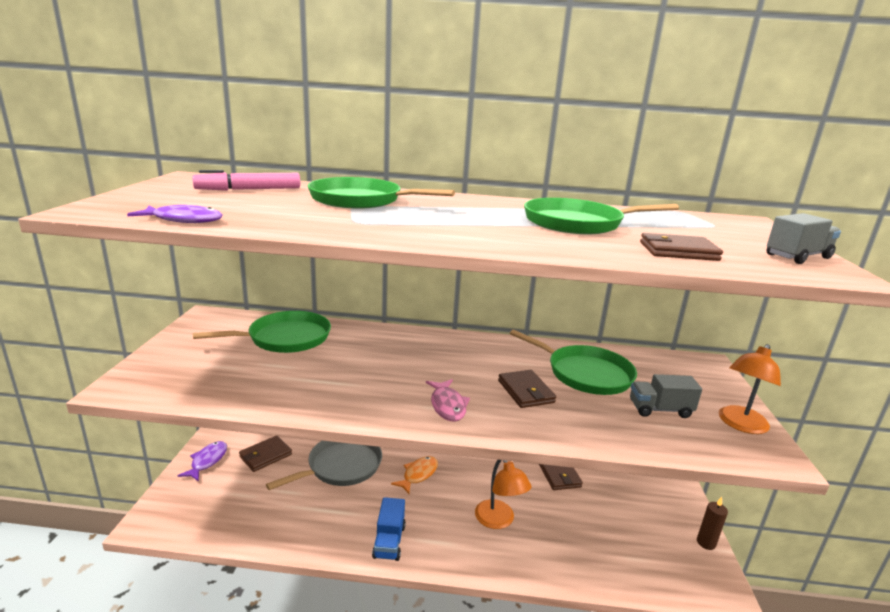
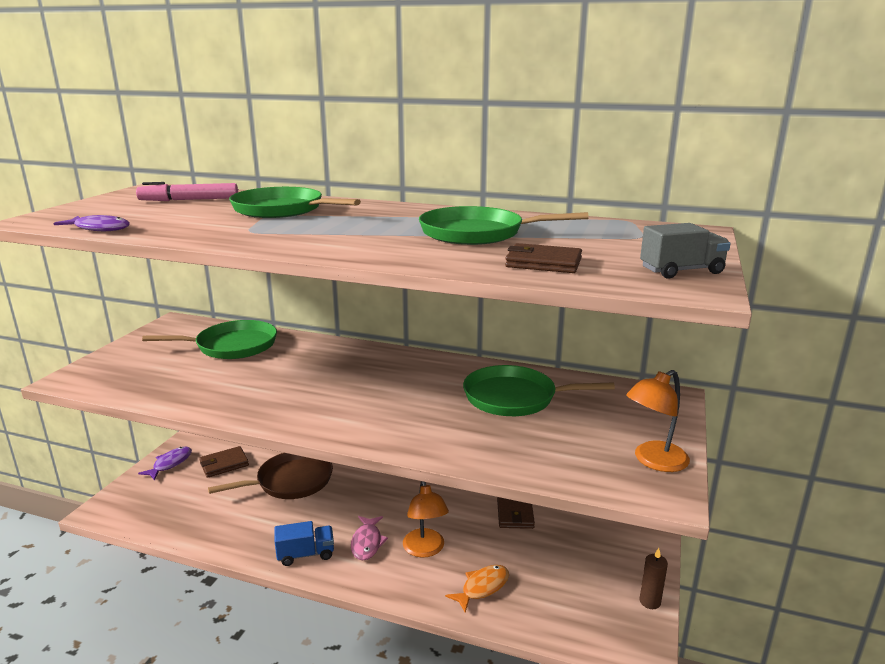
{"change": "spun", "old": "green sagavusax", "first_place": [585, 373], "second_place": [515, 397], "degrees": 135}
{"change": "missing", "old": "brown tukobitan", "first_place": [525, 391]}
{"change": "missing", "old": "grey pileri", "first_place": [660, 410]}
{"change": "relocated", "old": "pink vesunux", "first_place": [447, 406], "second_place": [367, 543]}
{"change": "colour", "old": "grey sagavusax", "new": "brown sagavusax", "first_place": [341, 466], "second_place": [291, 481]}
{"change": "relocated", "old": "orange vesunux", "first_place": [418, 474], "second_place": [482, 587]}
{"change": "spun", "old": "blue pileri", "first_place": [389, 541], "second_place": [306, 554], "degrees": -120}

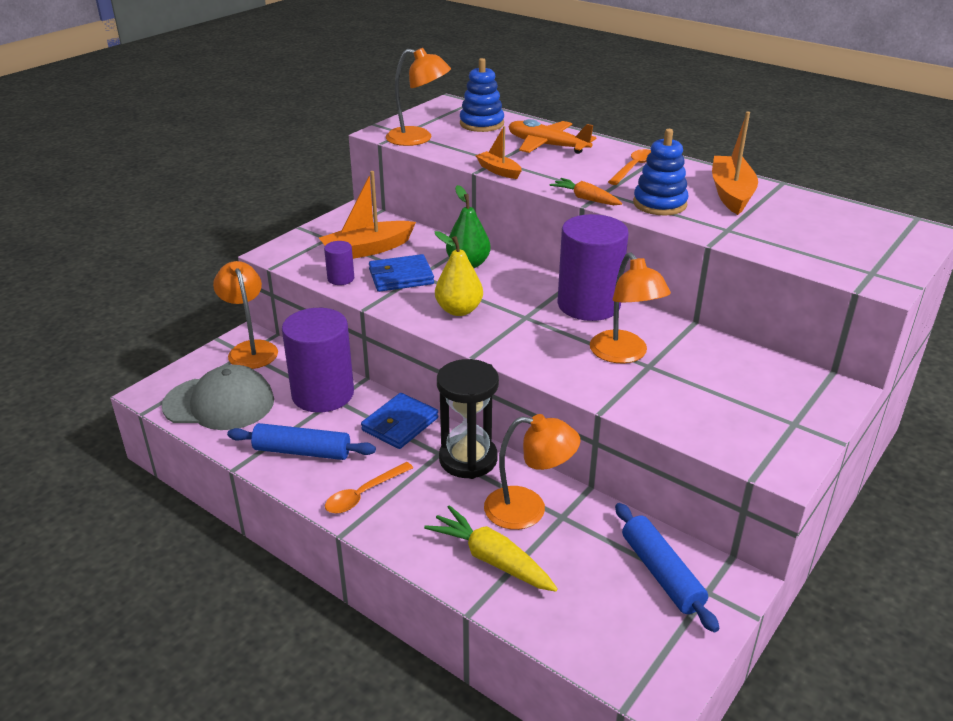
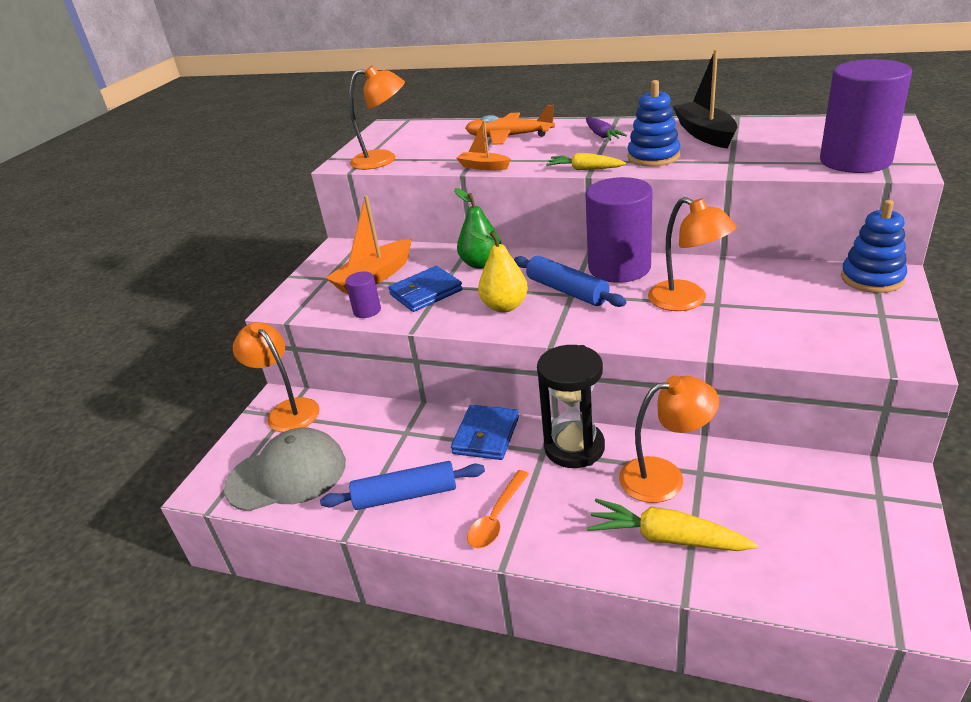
{"change": "relocated", "old": "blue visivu", "first_place": [481, 124], "second_place": [872, 278]}
{"change": "colour", "old": "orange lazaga", "new": "black lazaga", "first_place": [731, 193], "second_place": [704, 134]}
{"change": "exchanged", "old": "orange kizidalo", "new": "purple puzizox", "first_place": [633, 168], "second_place": [602, 135]}
{"change": "colour", "old": "orange puzizox", "new": "yellow puzizox", "first_place": [586, 199], "second_place": [584, 169]}
{"change": "relocated", "old": "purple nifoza", "first_place": [323, 394], "second_place": [855, 161]}
{"change": "relocated", "old": "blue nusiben", "first_place": [661, 573], "second_place": [567, 291]}

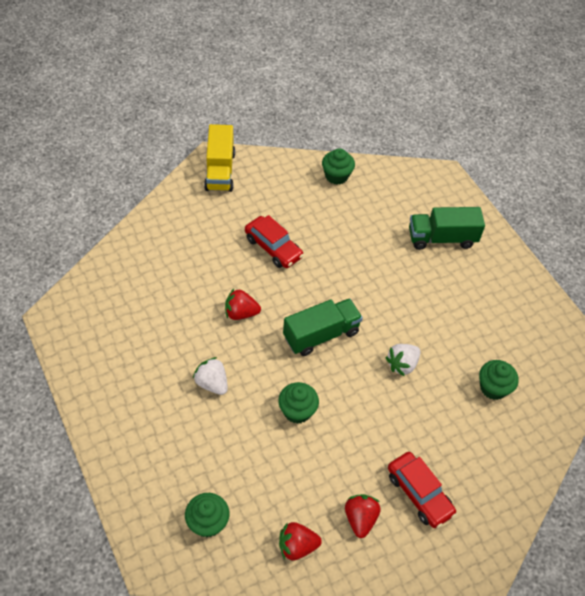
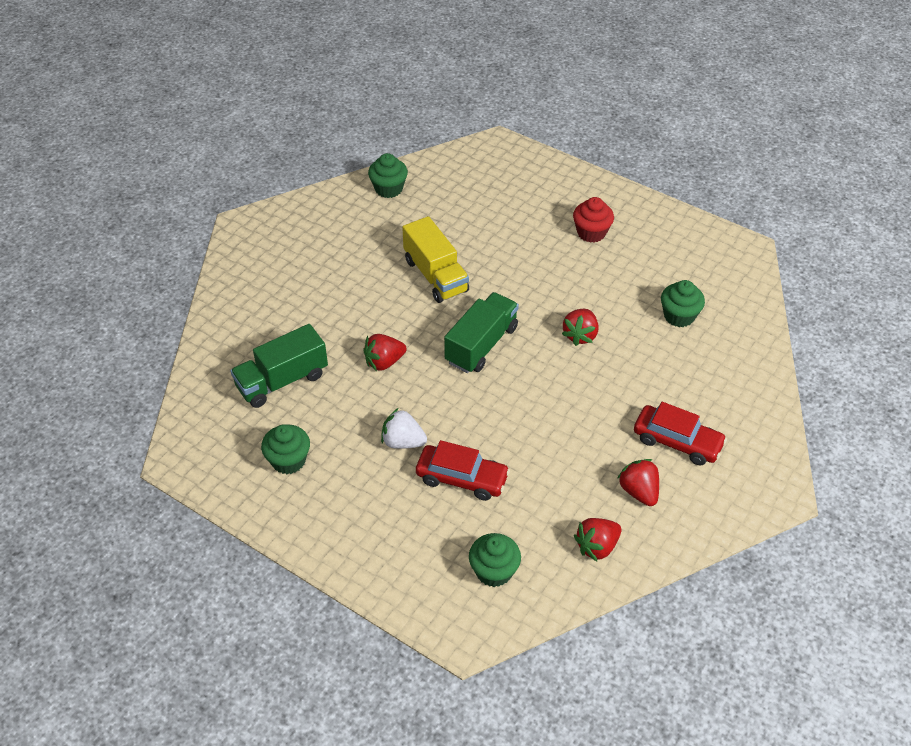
{"change": "relocated", "old": "yellow pileri", "first_place": [220, 171], "second_place": [435, 276]}
{"change": "relocated", "old": "green pileri", "first_place": [441, 238], "second_place": [282, 381]}
{"change": "relocated", "old": "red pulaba", "first_place": [273, 248], "second_place": [462, 478]}
{"change": "colour", "old": "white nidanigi", "new": "red nidanigi", "first_place": [402, 364], "second_place": [580, 335]}
{"change": "relocated", "old": "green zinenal", "first_place": [297, 411], "second_place": [288, 460]}
{"change": "appeared", "new": "red zinenal", "second_place": [591, 233]}

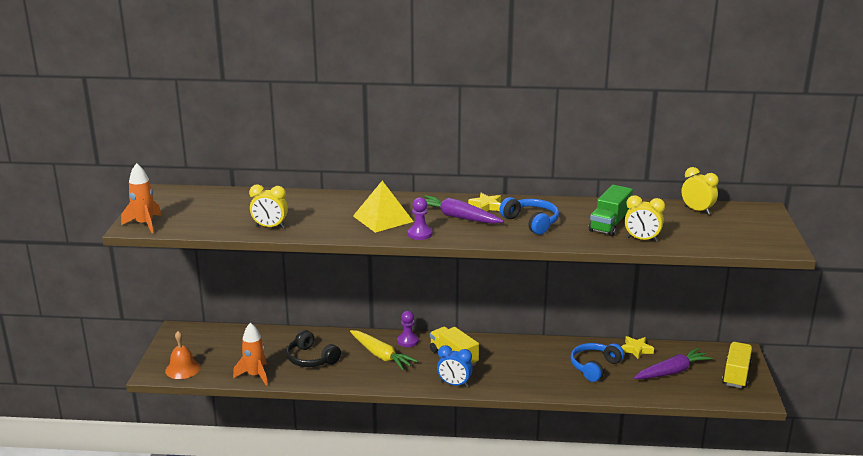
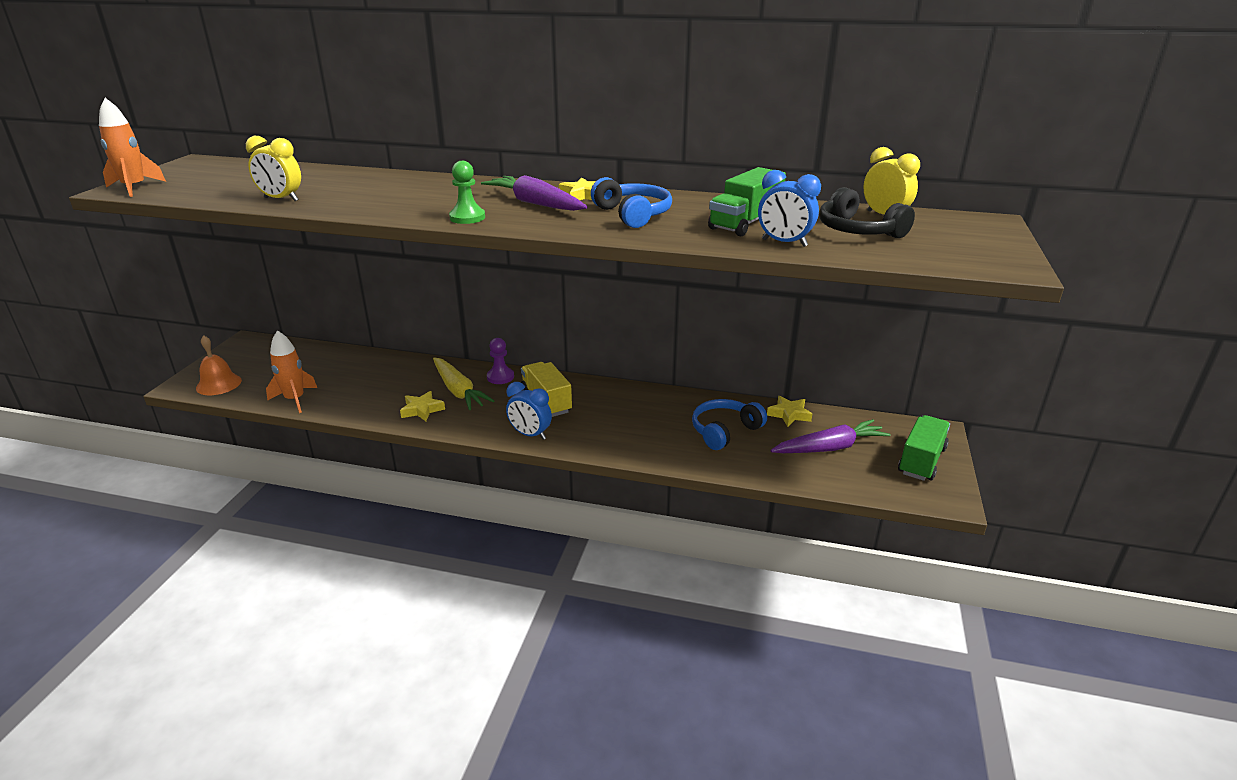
{"change": "missing", "old": "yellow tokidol", "first_place": [383, 218]}
{"change": "colour", "old": "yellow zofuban", "new": "blue zofuban", "first_place": [642, 239], "second_place": [784, 243]}
{"change": "colour", "old": "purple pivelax", "new": "green pivelax", "first_place": [420, 234], "second_place": [467, 218]}
{"change": "relocated", "old": "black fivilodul", "first_place": [311, 359], "second_place": [858, 231]}
{"change": "colour", "old": "yellow pileri", "new": "green pileri", "first_place": [736, 374], "second_place": [921, 461]}
{"change": "appeared", "new": "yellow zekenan", "second_place": [422, 410]}

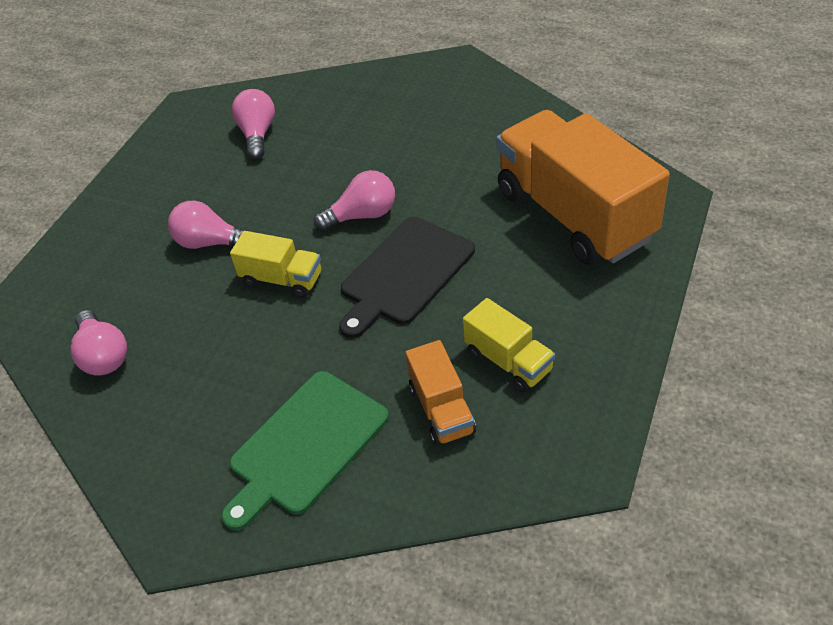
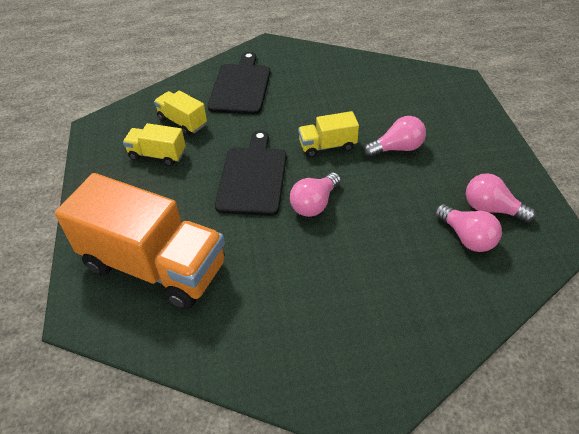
{"change": "relocated", "old": "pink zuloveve", "first_place": [103, 355], "second_place": [491, 209]}
{"change": "colour", "old": "orange pileri", "new": "yellow pileri", "first_place": [441, 409], "second_place": [182, 122]}
{"change": "colour", "old": "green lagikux", "new": "black lagikux", "first_place": [305, 446], "second_place": [240, 87]}

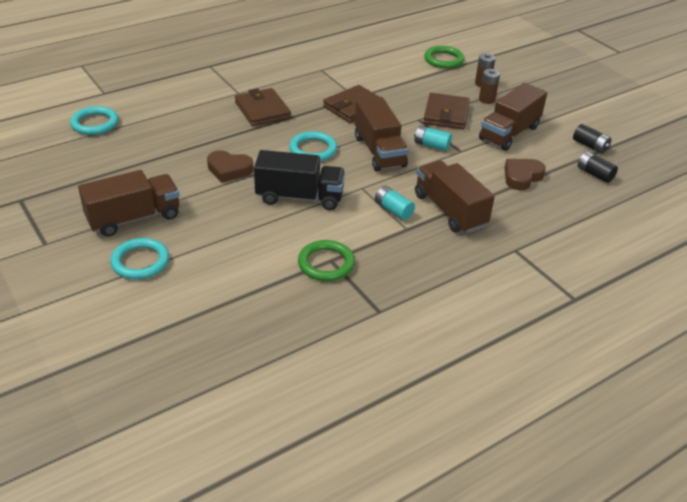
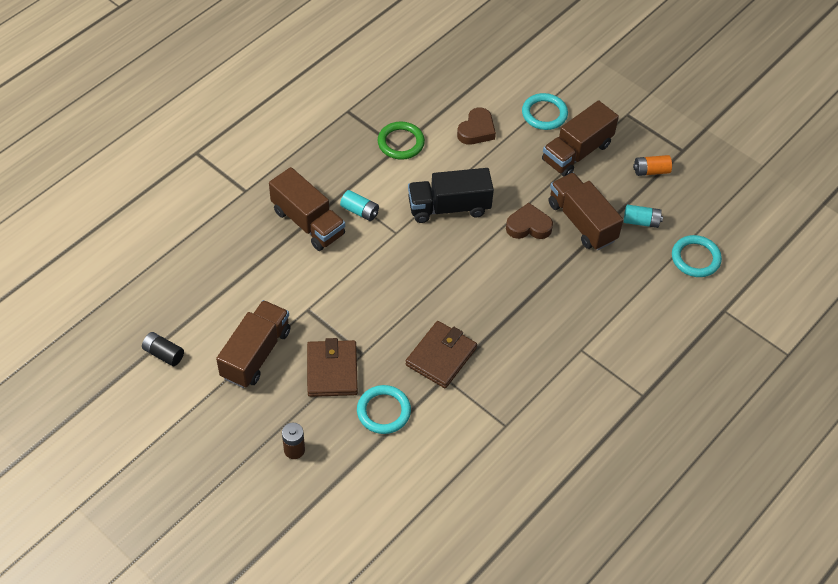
{"change": "missing", "old": "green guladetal", "first_place": [443, 60]}
{"change": "missing", "old": "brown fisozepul", "first_place": [486, 100]}
{"change": "missing", "old": "brown tukobitan", "first_place": [262, 110]}
{"change": "relocated", "old": "brown pileri", "first_place": [379, 151], "second_place": [582, 222]}
{"change": "relocated", "old": "turquoise fisozepul", "first_place": [431, 145], "second_place": [641, 221]}
{"change": "relocated", "old": "turquoise guladetal", "first_place": [313, 149], "second_place": [383, 411]}
{"change": "missing", "old": "black fisozepul", "first_place": [594, 174]}
{"change": "relocated", "old": "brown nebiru", "first_place": [522, 177], "second_place": [476, 130]}
{"change": "appeared", "new": "orange fisozepul", "second_place": [651, 171]}

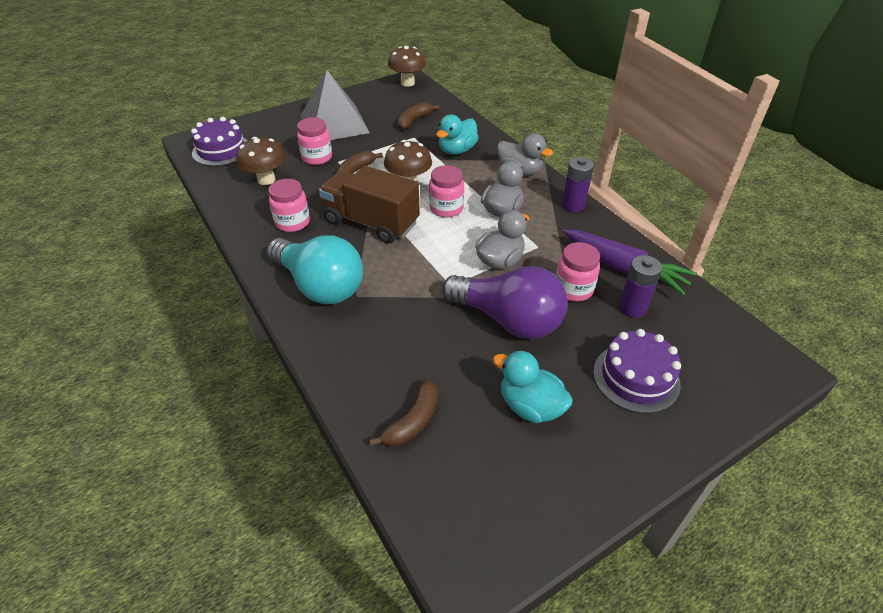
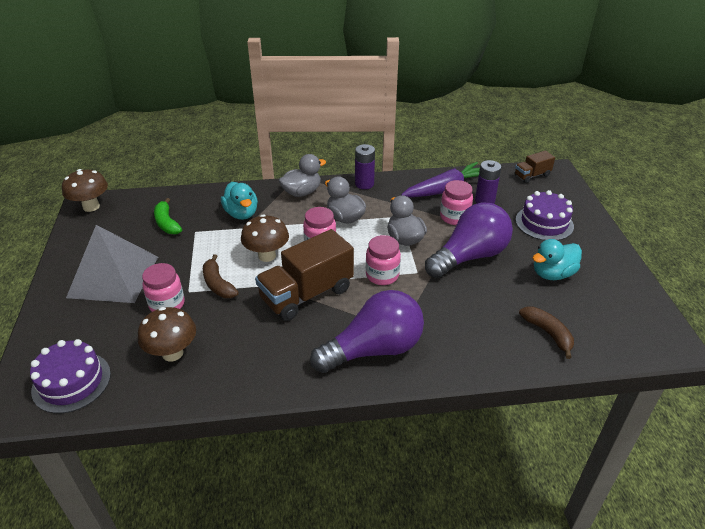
{"change": "colour", "old": "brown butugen", "new": "green butugen", "first_place": [414, 121], "second_place": [167, 223]}
{"change": "relocated", "old": "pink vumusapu", "first_place": [292, 222], "second_place": [382, 275]}
{"change": "colour", "old": "turquoise zuloveve", "new": "purple zuloveve", "first_place": [320, 286], "second_place": [374, 349]}
{"change": "appeared", "new": "brown pileri", "second_place": [532, 176]}

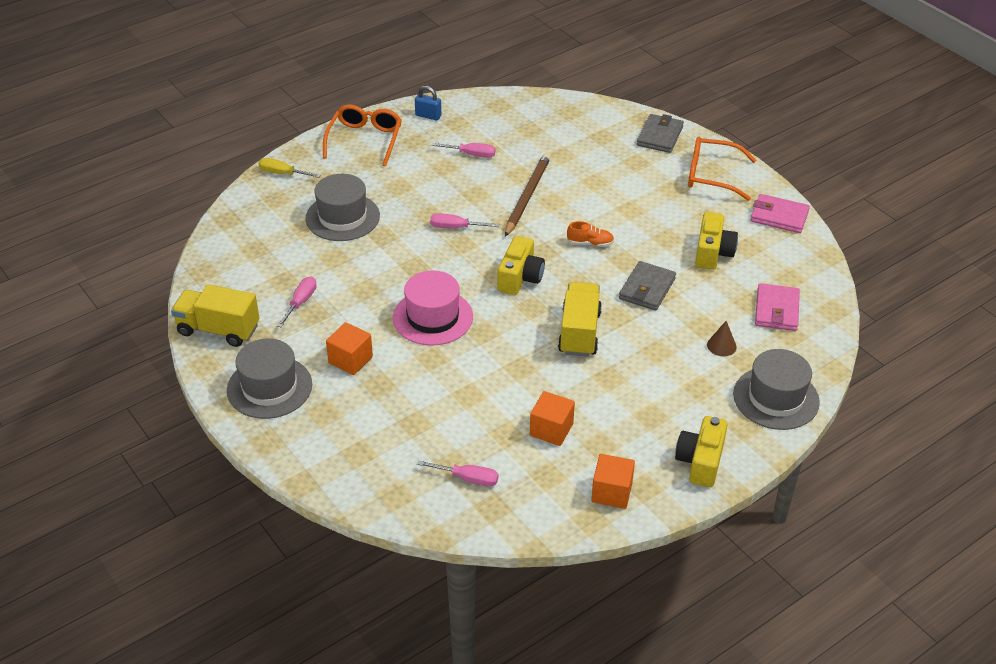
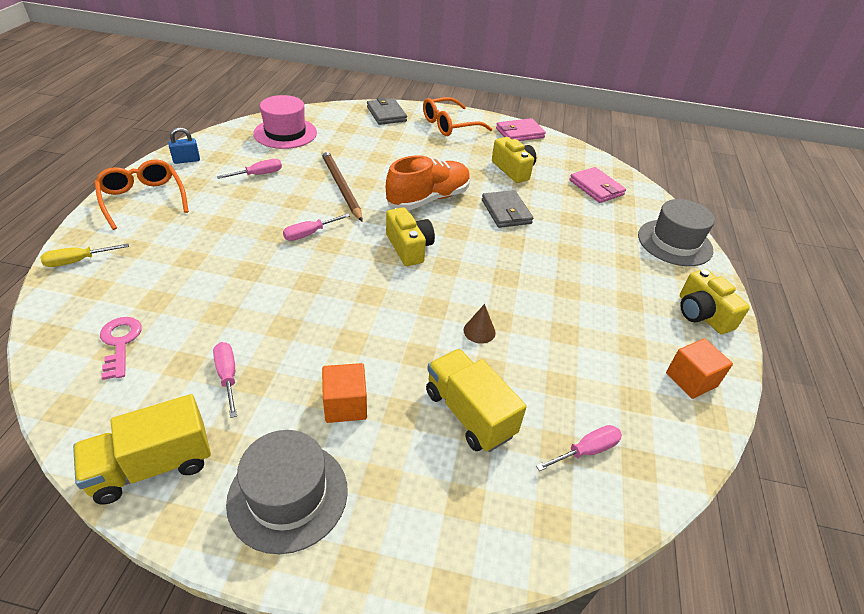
{"change": "missing", "old": "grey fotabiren", "first_place": [342, 217]}
{"change": "size", "old": "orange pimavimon", "first_place": [590, 243], "second_place": [428, 199], "factor": 2.24}
{"change": "relocated", "old": "pink fotabiren", "first_place": [433, 317], "second_place": [285, 133]}
{"change": "relocated", "old": "yellow pileri", "first_place": [579, 332], "second_place": [469, 413]}
{"change": "relocated", "old": "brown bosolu", "first_place": [721, 345], "second_place": [479, 331]}
{"change": "missing", "old": "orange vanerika", "first_place": [551, 429]}
{"change": "appeared", "new": "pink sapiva", "second_place": [120, 343]}

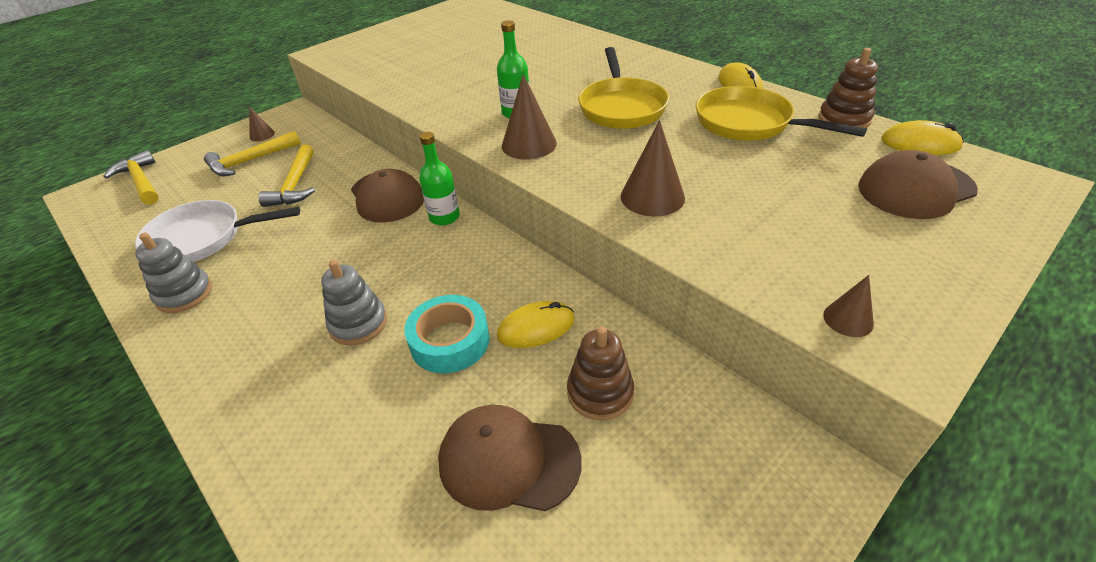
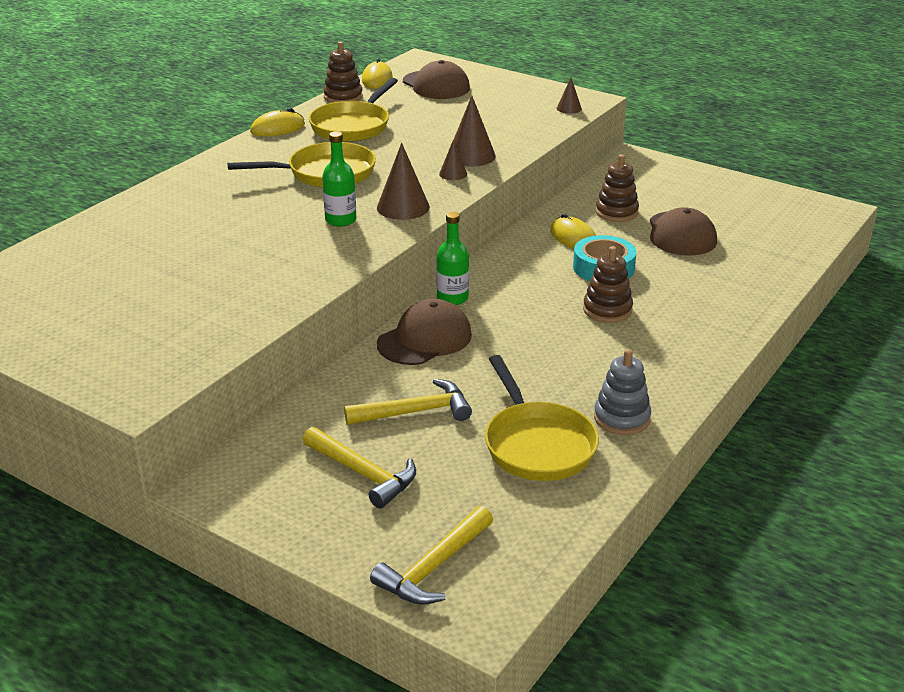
{"change": "relocated", "old": "brown bosolu", "first_place": [262, 135], "second_place": [453, 174]}
{"change": "colour", "old": "white sagavusax", "new": "yellow sagavusax", "first_place": [202, 238], "second_place": [537, 444]}
{"change": "colour", "old": "grey visivu", "new": "brown visivu", "first_place": [358, 324], "second_place": [607, 310]}

